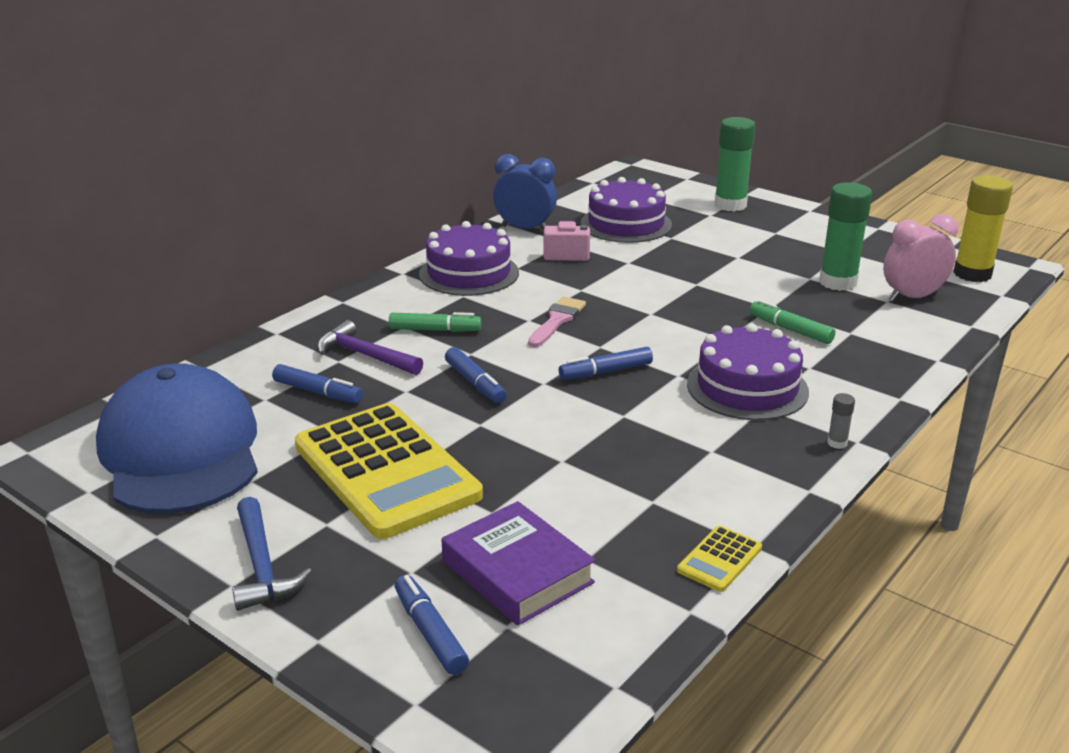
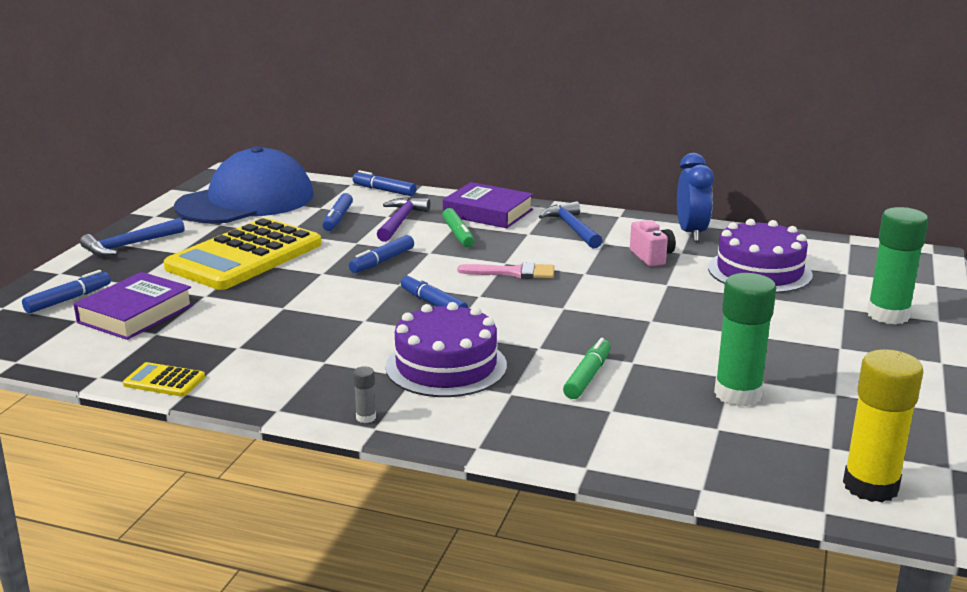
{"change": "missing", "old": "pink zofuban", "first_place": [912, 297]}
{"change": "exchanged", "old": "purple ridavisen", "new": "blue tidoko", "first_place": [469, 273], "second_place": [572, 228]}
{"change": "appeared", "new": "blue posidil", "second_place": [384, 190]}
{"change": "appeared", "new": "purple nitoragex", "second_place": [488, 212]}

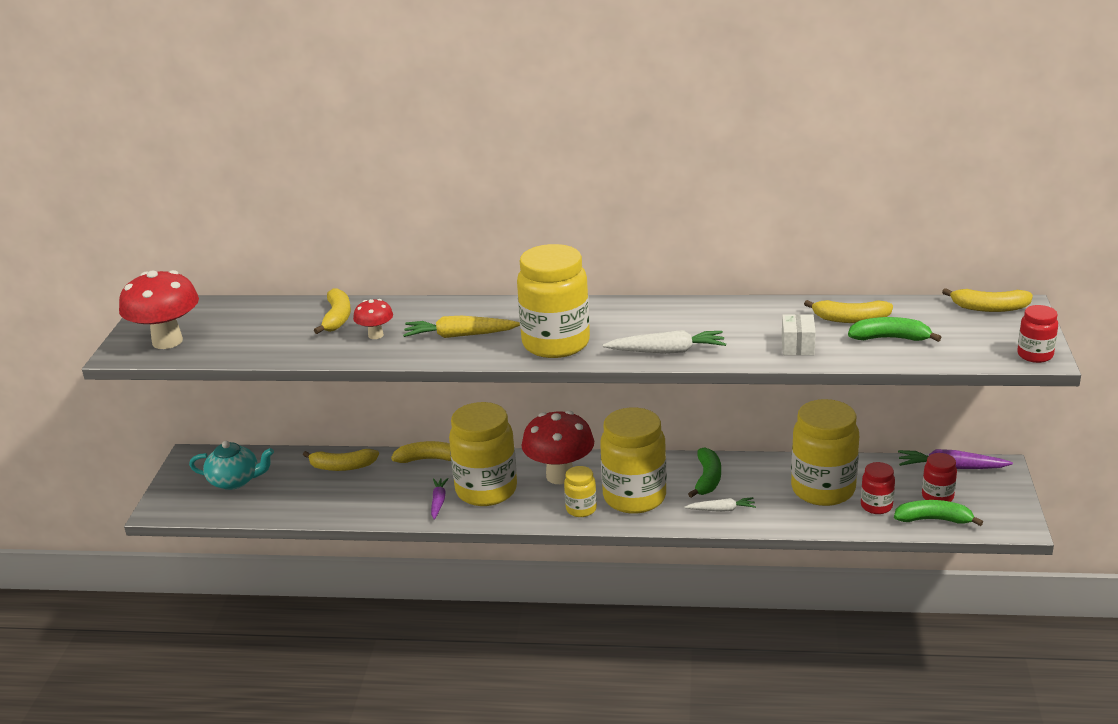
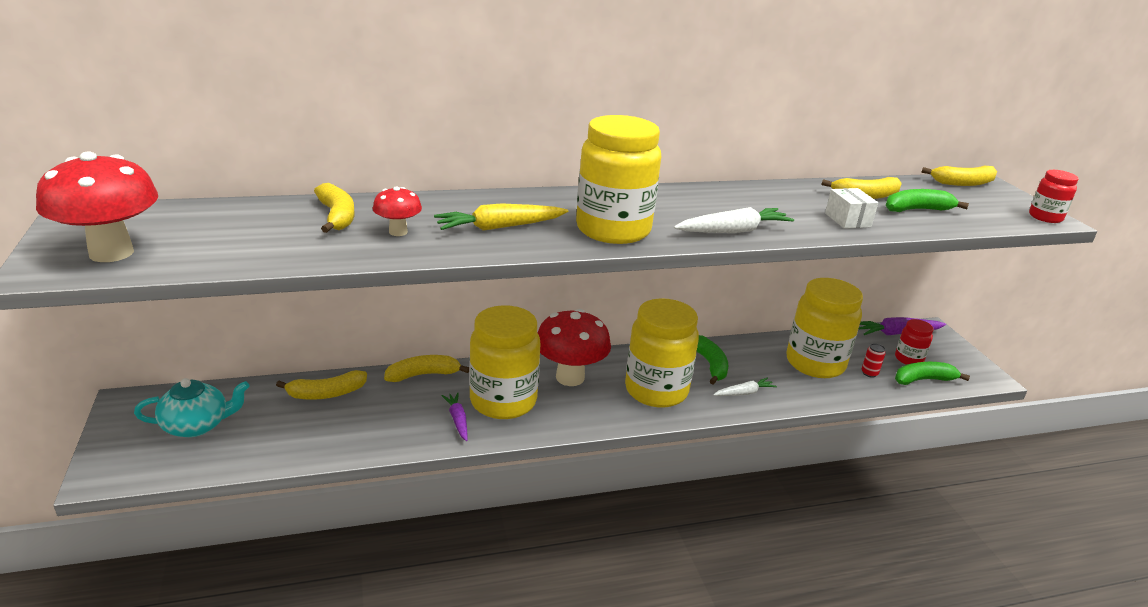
{"change": "exchanged", "old": "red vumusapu", "new": "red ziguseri", "first_place": [876, 506], "second_place": [869, 373]}
{"change": "missing", "old": "yellow vumusapu", "first_place": [581, 509]}

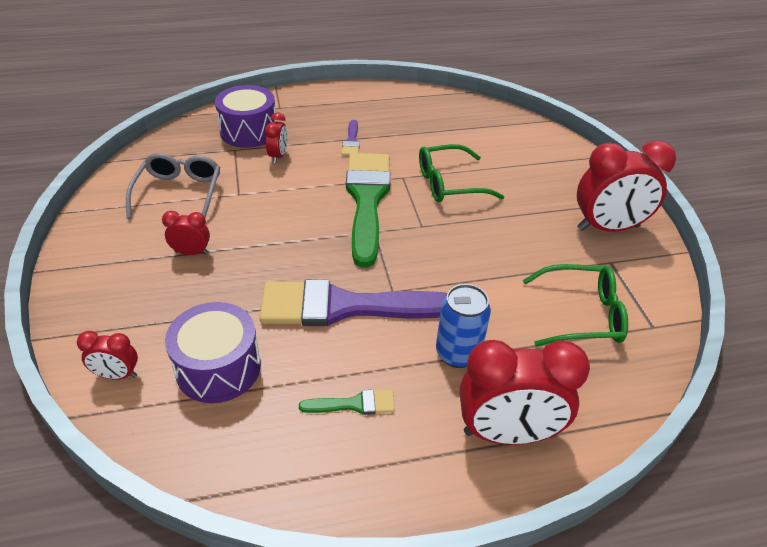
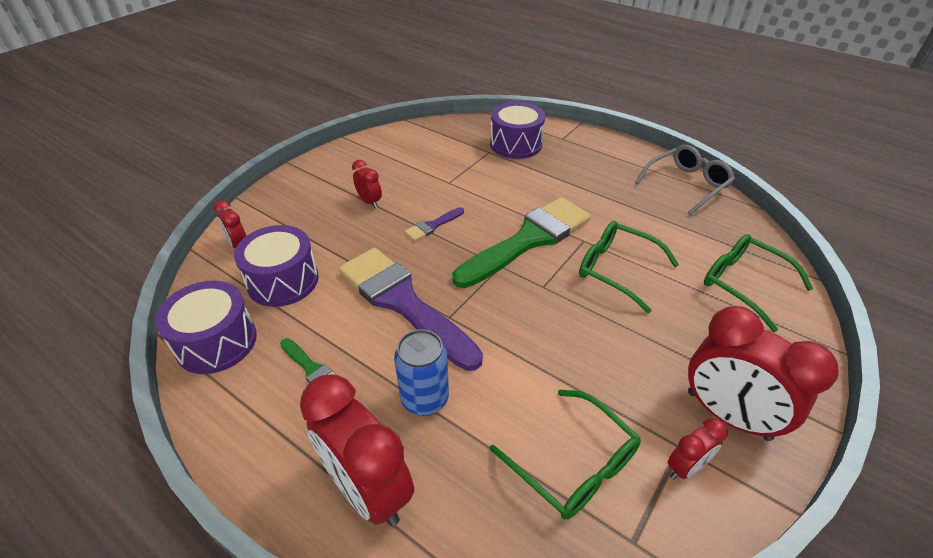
{"change": "relocated", "old": "red zofuban", "first_place": [278, 156], "second_place": [685, 467]}
{"change": "relocated", "old": "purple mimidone", "first_place": [351, 141], "second_place": [432, 226]}
{"change": "relocated", "old": "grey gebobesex", "first_place": [179, 193], "second_place": [687, 184]}
{"change": "appeared", "new": "green gebobesex", "second_place": [743, 284]}
{"change": "appeared", "new": "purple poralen", "second_place": [216, 342]}

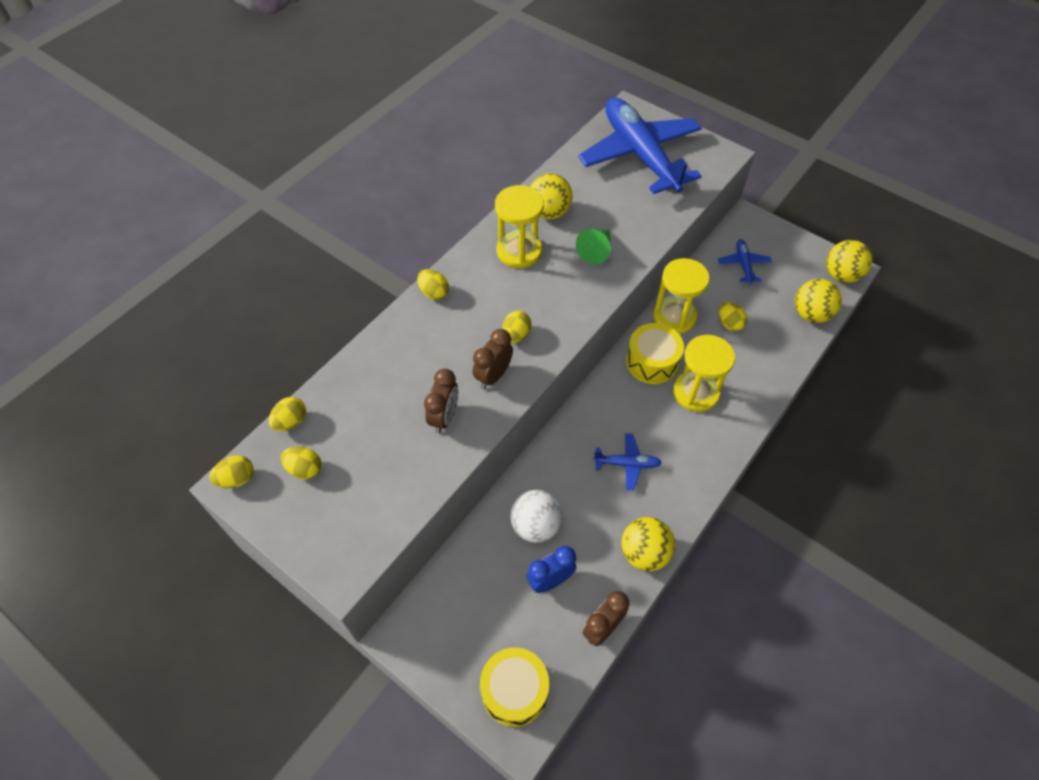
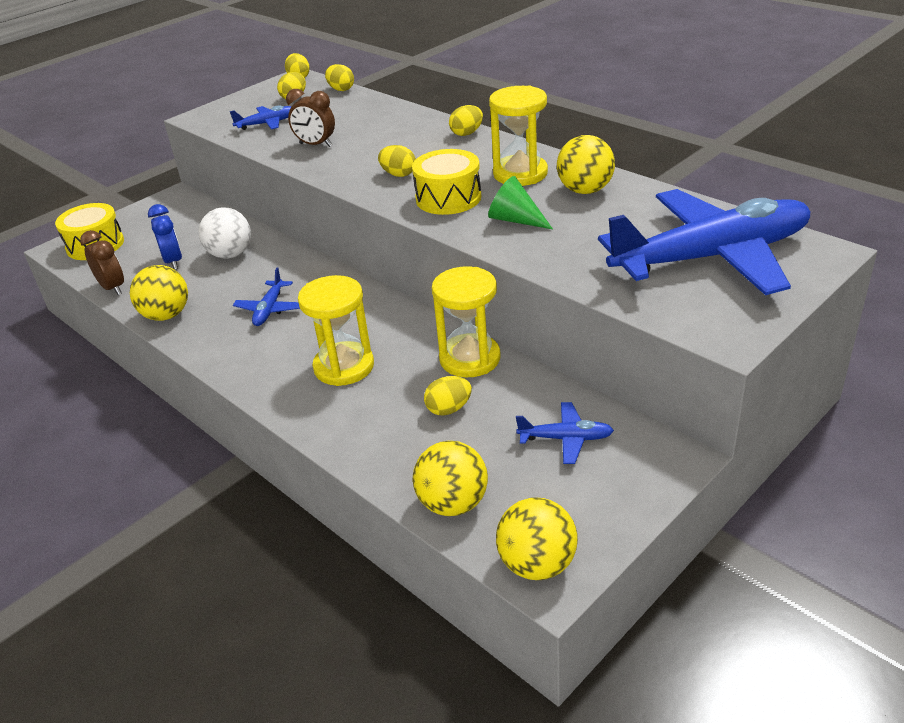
{"change": "relocated", "old": "yellow poralen", "first_place": [652, 362], "second_place": [448, 198]}
{"change": "missing", "old": "brown zofuban", "first_place": [493, 376]}
{"change": "appeared", "new": "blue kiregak", "second_place": [267, 124]}

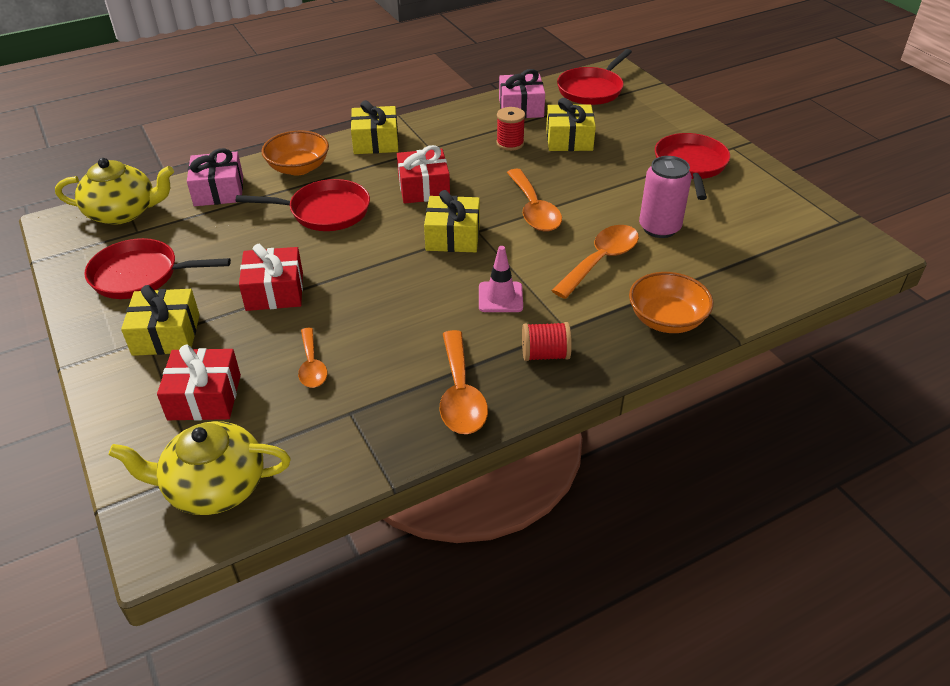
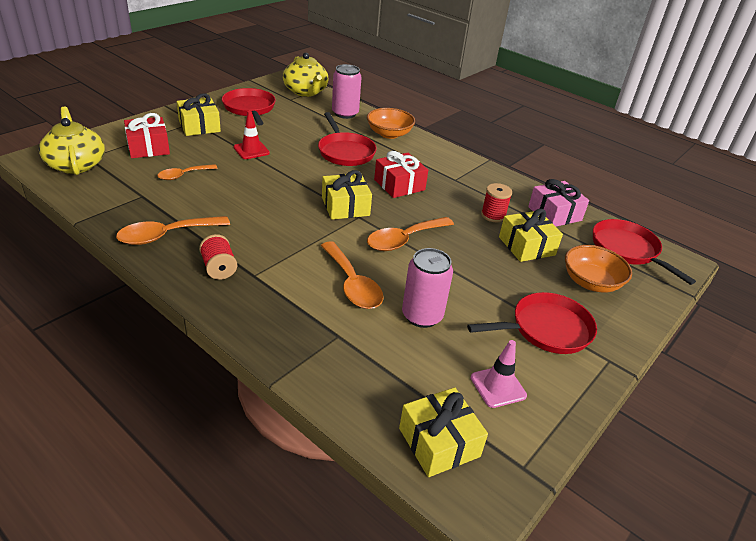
{"change": "spun", "old": "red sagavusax", "first_place": [592, 89], "second_place": [627, 250], "degrees": 45}
{"change": "relocated", "old": "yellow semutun", "first_place": [376, 142], "second_place": [439, 442]}
{"change": "exchanged", "old": "pink semutun", "new": "pink ziguseri", "first_place": [218, 191], "second_place": [345, 113]}
{"change": "spun", "old": "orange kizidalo", "first_place": [601, 260], "second_place": [352, 284], "degrees": 45}
{"change": "exchanged", "old": "red semutun", "new": "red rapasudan", "first_place": [274, 291], "second_place": [251, 150]}
{"change": "relocated", "old": "pink rapasudan", "first_place": [500, 297], "second_place": [498, 386]}
{"change": "relocated", "old": "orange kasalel", "first_place": [666, 319], "second_place": [591, 282]}

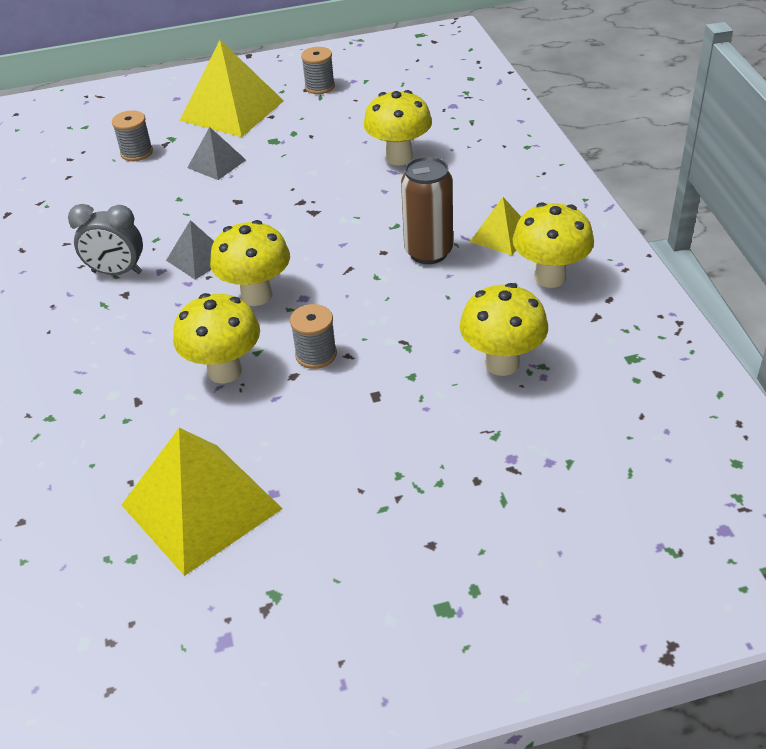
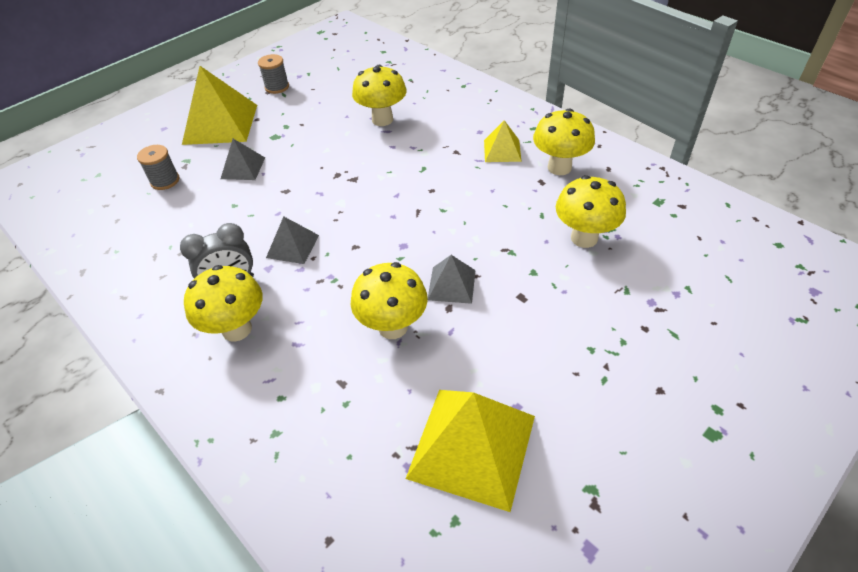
{"change": "missing", "old": "brown ziguseri", "first_place": [428, 252]}
{"change": "relocated", "old": "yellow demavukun", "first_place": [256, 295], "second_place": [237, 329]}
{"change": "exchanged", "old": "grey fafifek", "new": "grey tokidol", "first_place": [316, 355], "second_place": [451, 284]}

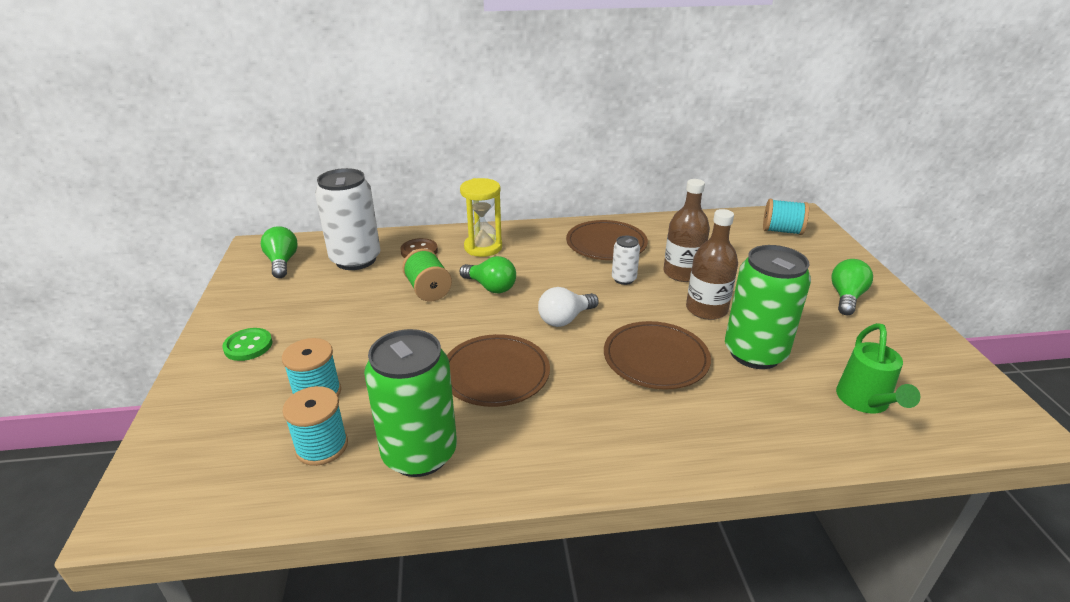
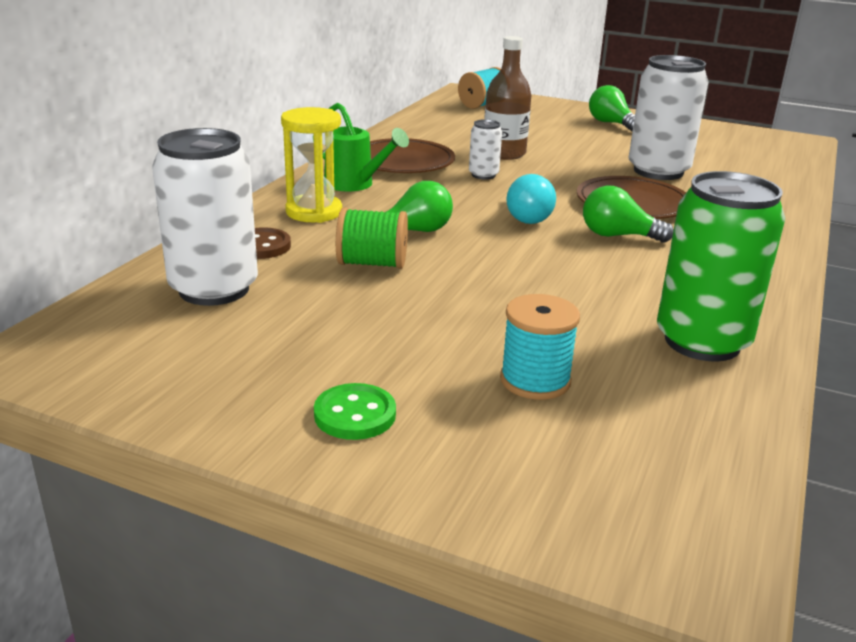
{"change": "missing", "old": "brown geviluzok", "first_place": [706, 309]}
{"change": "relocated", "old": "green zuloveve", "first_place": [282, 262], "second_place": [618, 236]}
{"change": "colour", "old": "green ziguseri", "new": "white ziguseri", "first_place": [755, 353], "second_place": [658, 171]}
{"change": "colour", "old": "white zuloveve", "new": "turquoise zuloveve", "first_place": [565, 319], "second_place": [526, 217]}
{"change": "relocated", "old": "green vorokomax", "first_place": [865, 402], "second_place": [355, 185]}
{"change": "missing", "old": "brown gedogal", "first_place": [495, 373]}
{"change": "missing", "old": "turquoise fafifek", "first_place": [322, 446]}

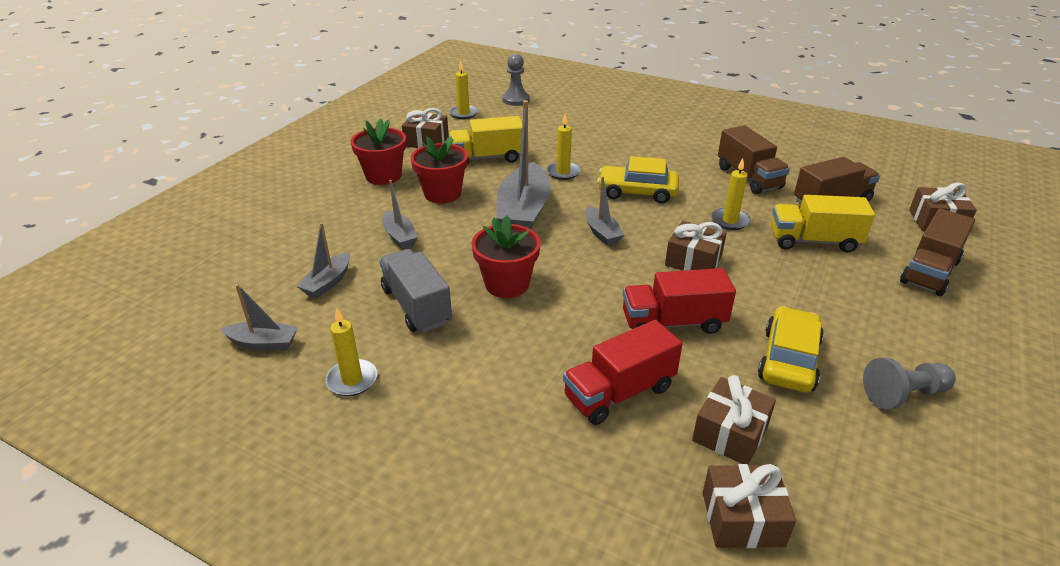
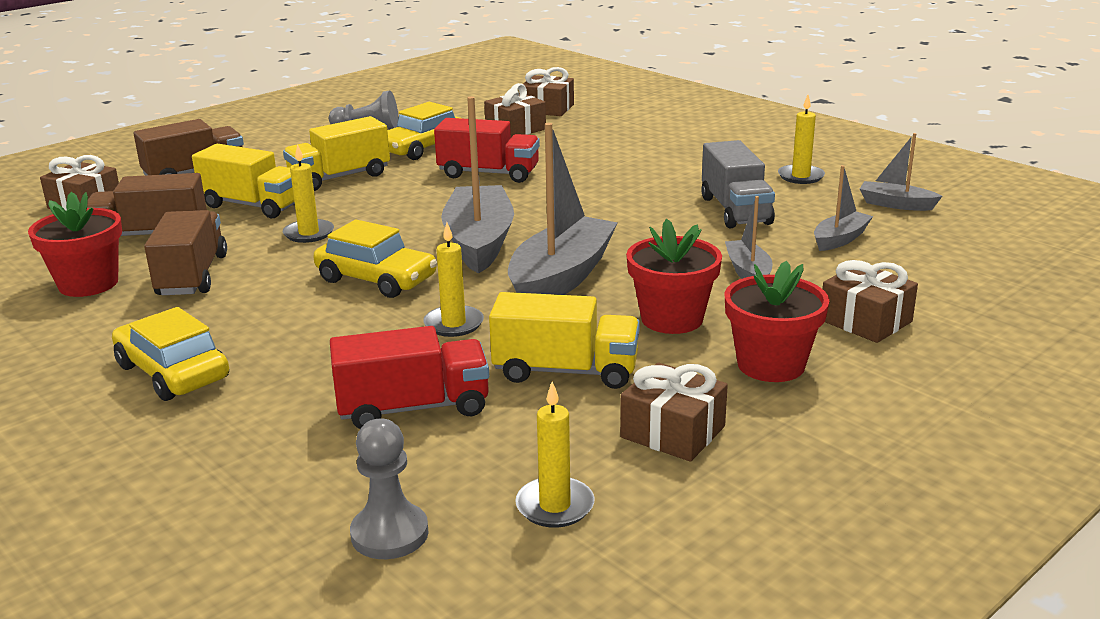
{"change": "size", "old": "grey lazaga", "first_place": [602, 233], "second_place": [479, 242], "factor": 1.94}
{"change": "relocated", "old": "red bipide", "first_place": [507, 284], "second_place": [88, 284]}
{"change": "relocated", "old": "brown semutun", "first_place": [693, 261], "second_place": [865, 321]}
{"change": "relocated", "old": "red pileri", "first_place": [619, 392], "second_place": [413, 408]}
{"change": "appeared", "new": "yellow pileri", "second_place": [339, 177]}
{"change": "appeared", "new": "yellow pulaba", "second_place": [173, 372]}

